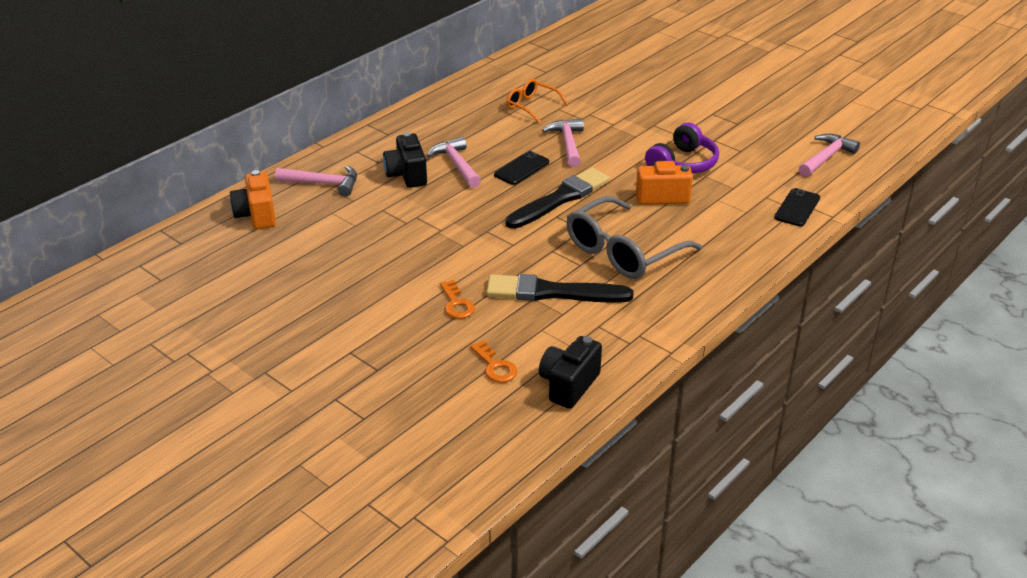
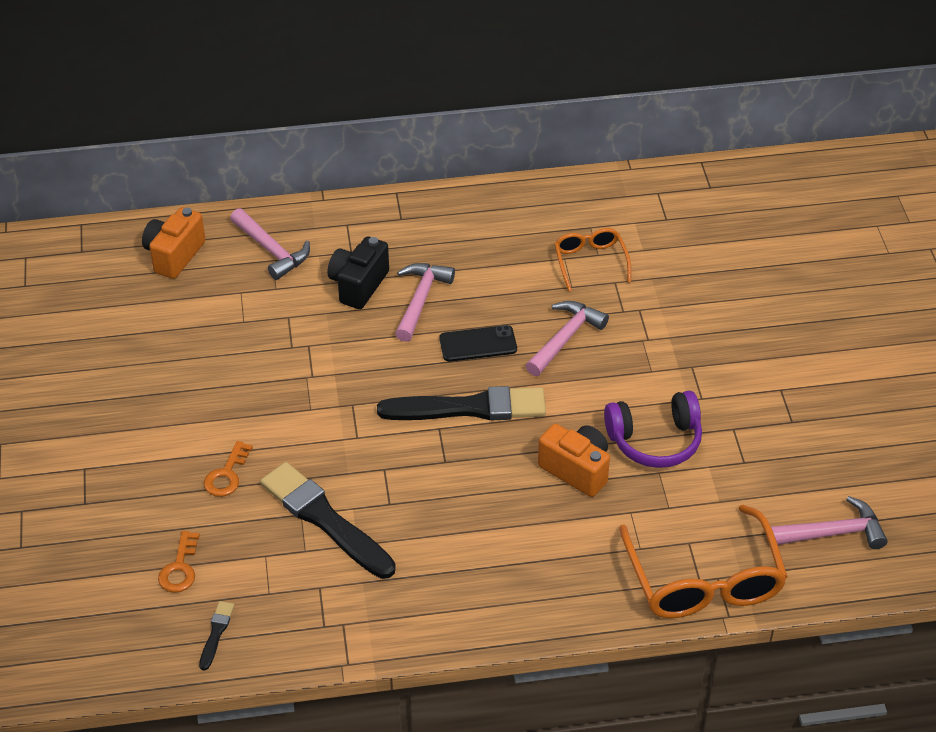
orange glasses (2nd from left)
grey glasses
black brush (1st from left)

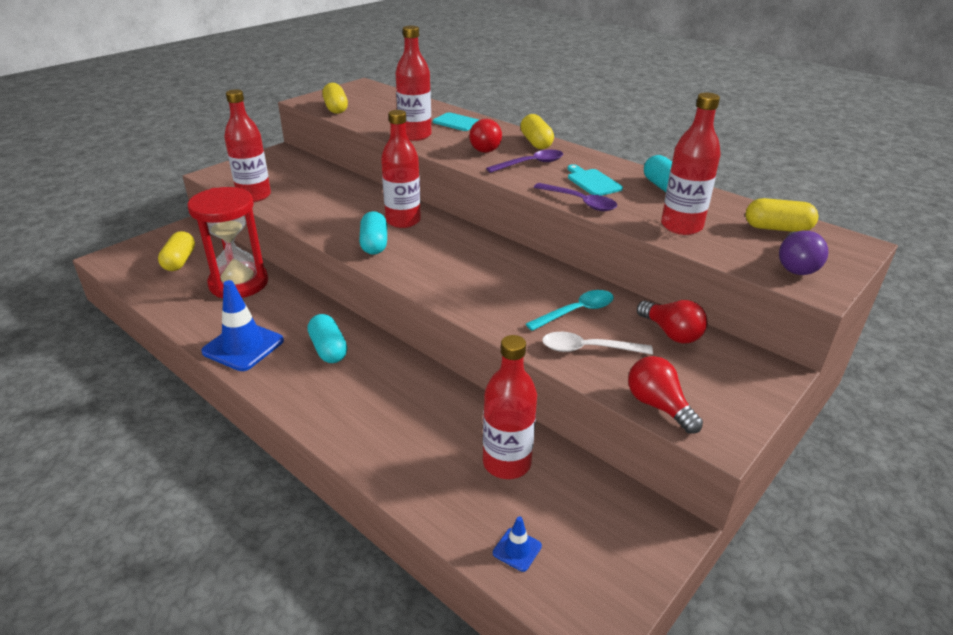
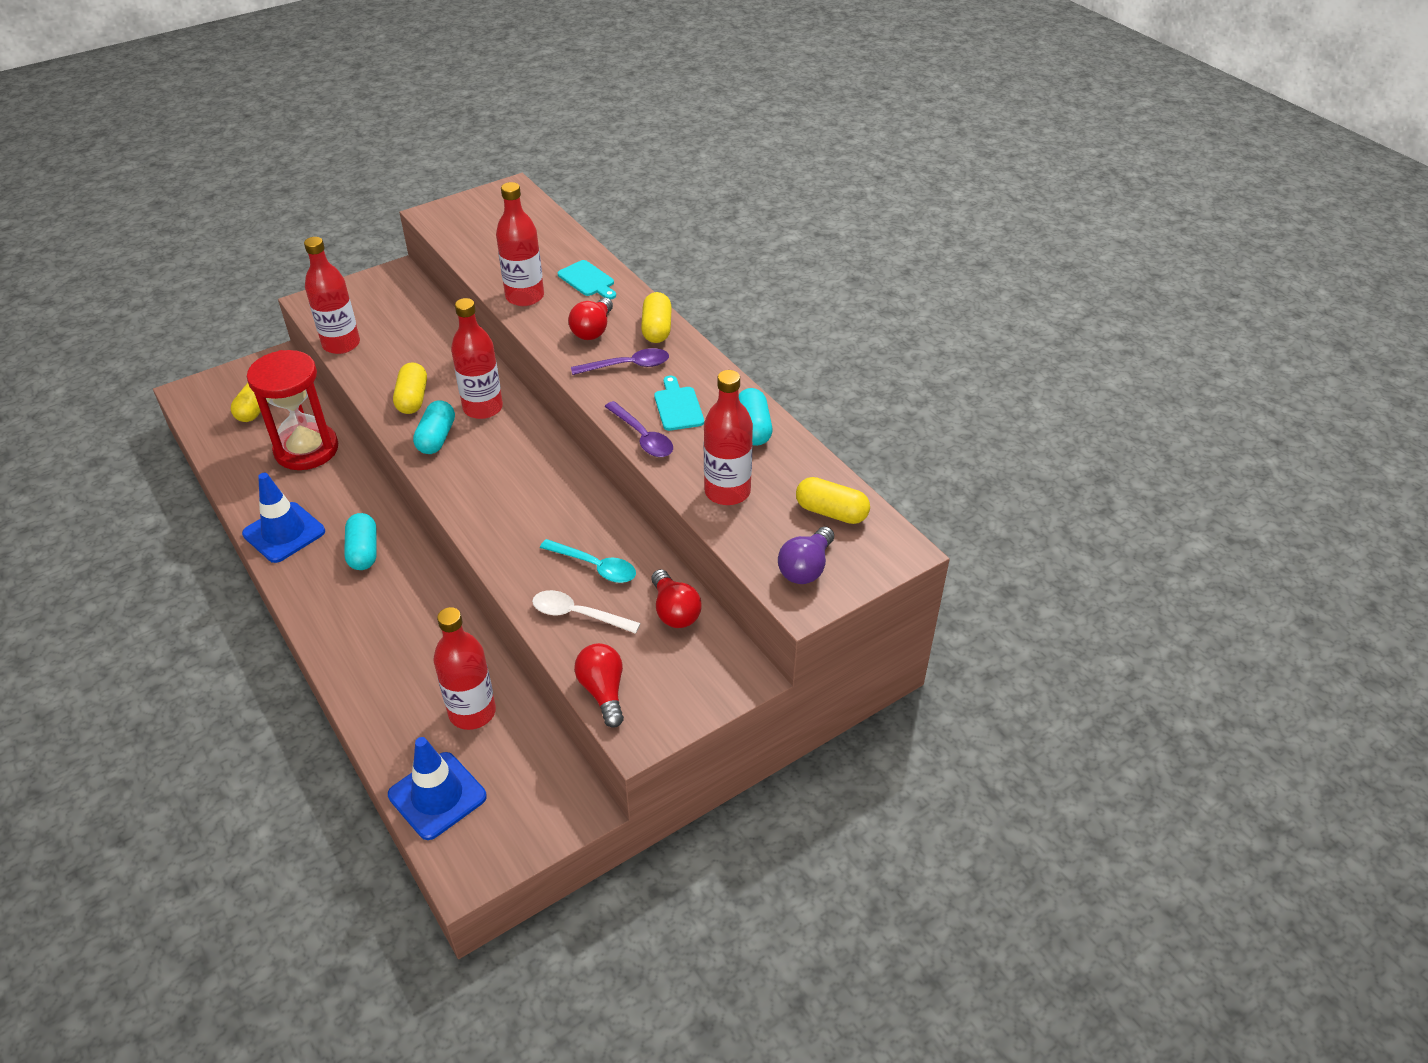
yellow capsule (2nd from left)
turquoise spoon
blue traffic cone (2nd from left)

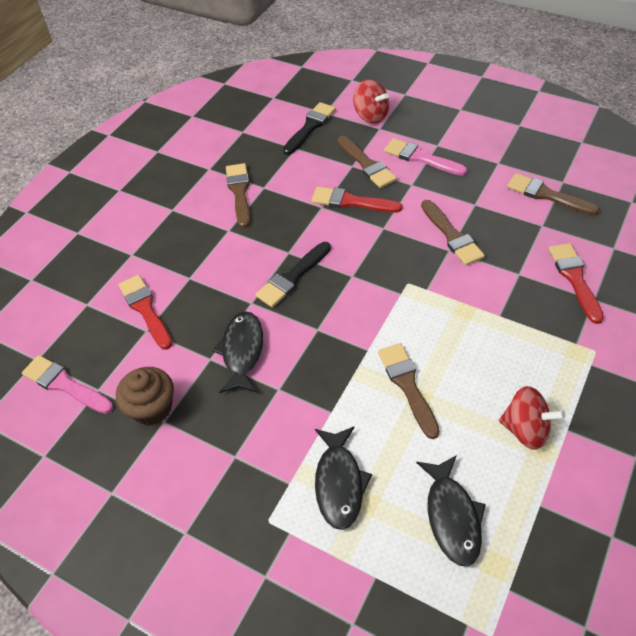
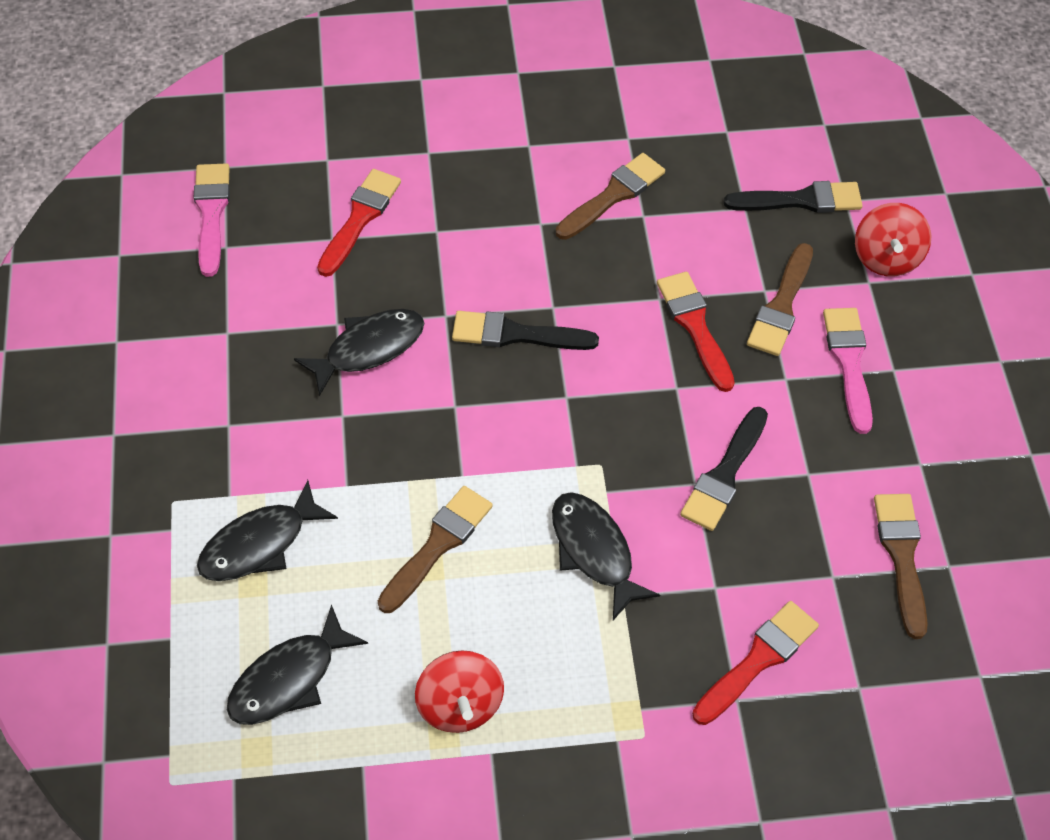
black brush (2nd from left)
brown cupcake
black fish (4th from left)

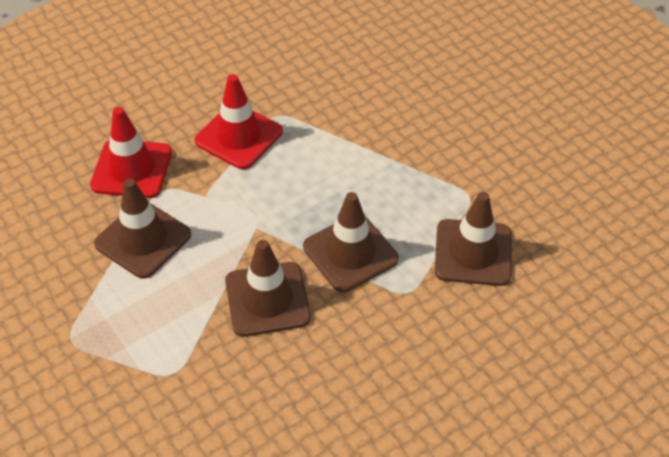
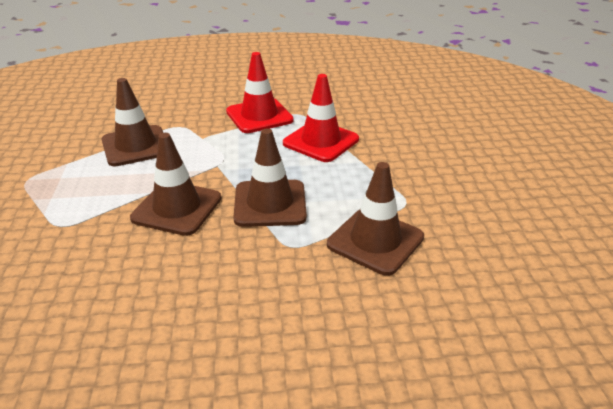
red traffic cone (2nd from left)

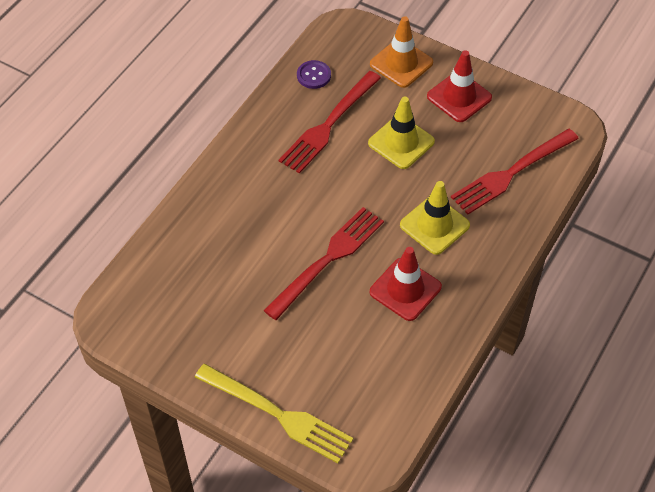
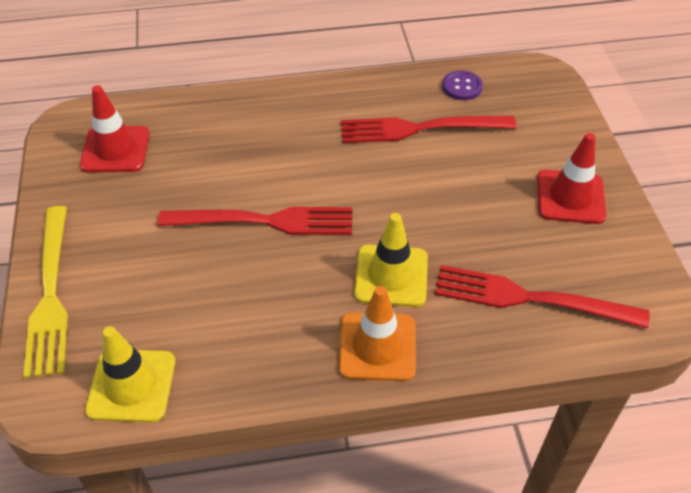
orange traffic cone
yellow traffic cone (1st from left)
red traffic cone (1st from left)

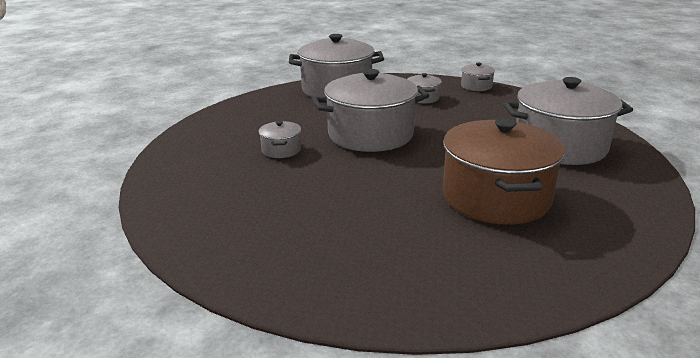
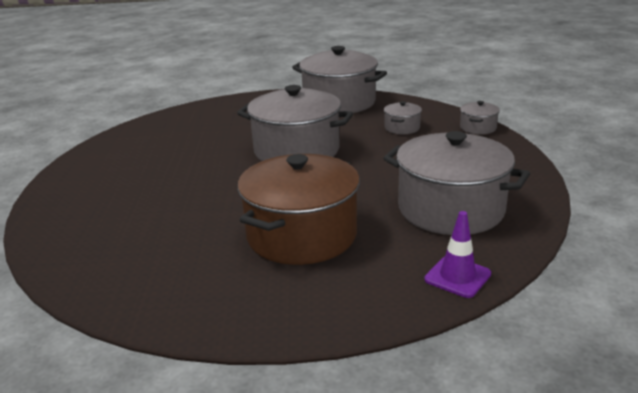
grey pot (1st from left in the first image)
purple traffic cone

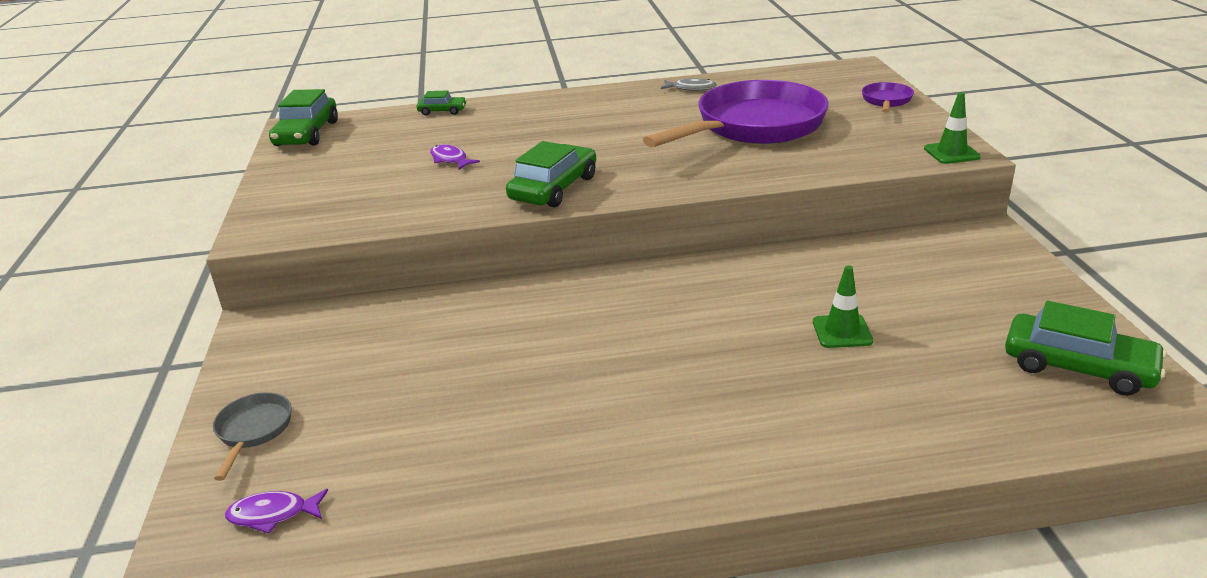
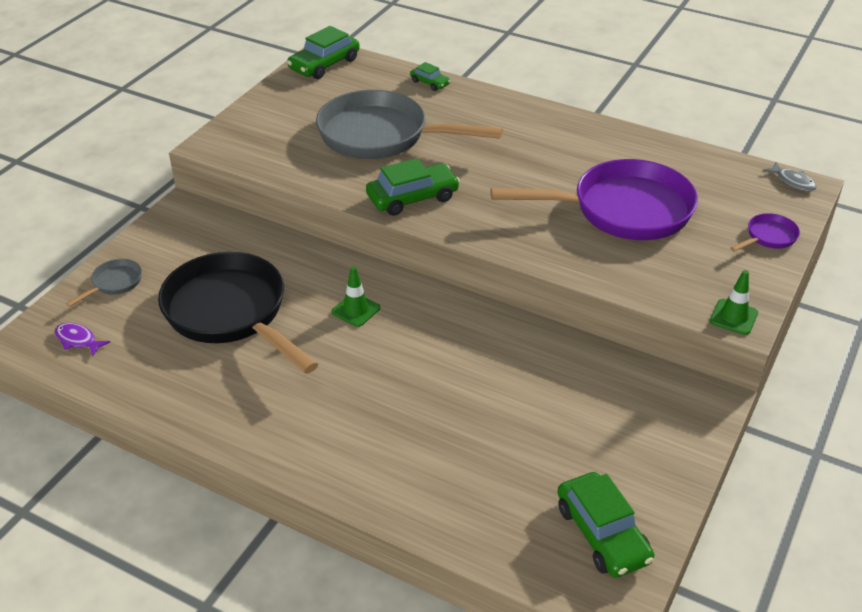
grey fish
grey pan (2nd from left)
green traffic cone (1st from left)
black pan

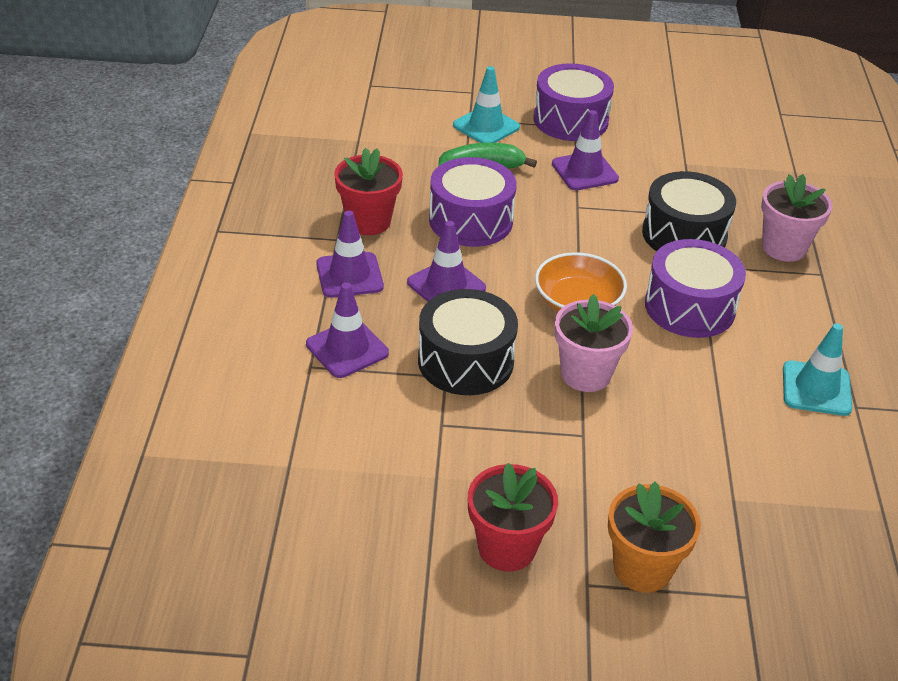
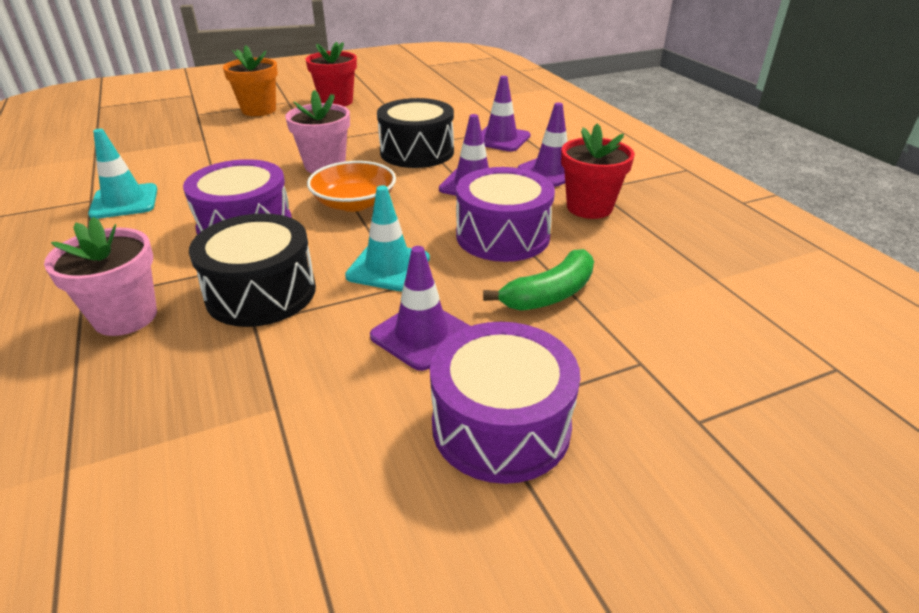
turquoise traffic cone (2nd from left)

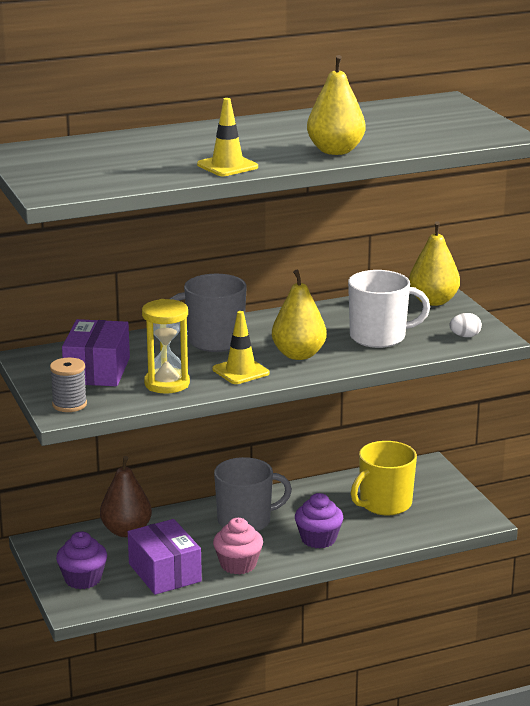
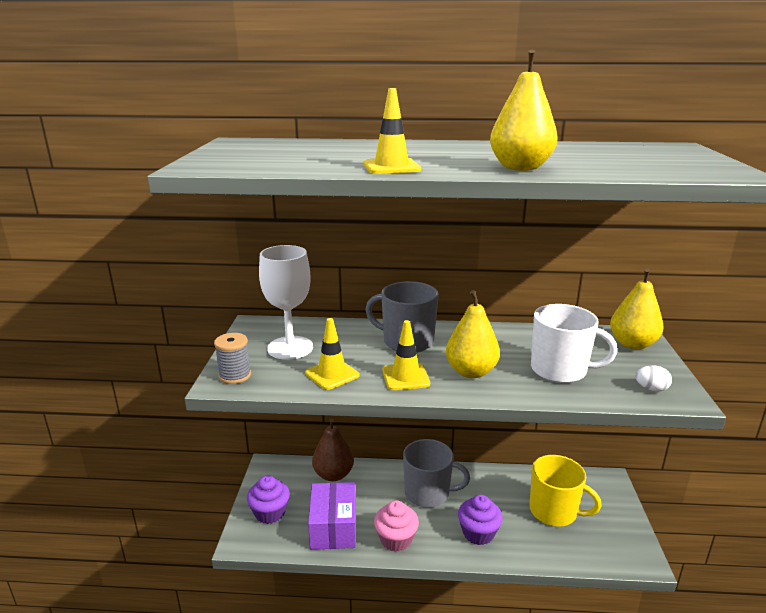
yellow traffic cone (1st from left)
white goblet
yellow mug

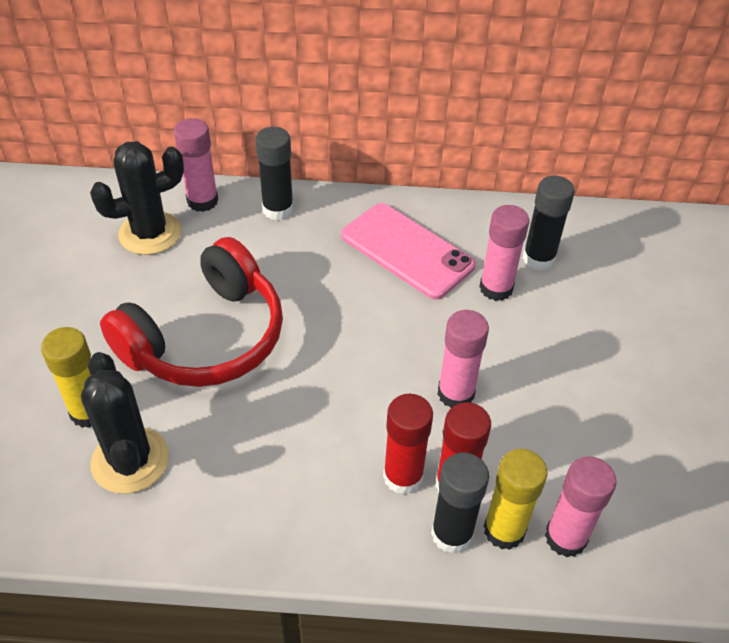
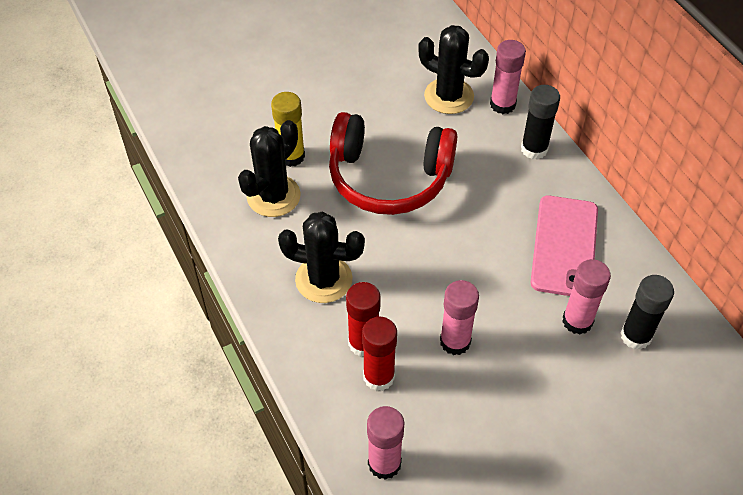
yellow glue stick (2nd from left in the first image)
black glue stick (2nd from left in the first image)
black cactus (2nd from left)

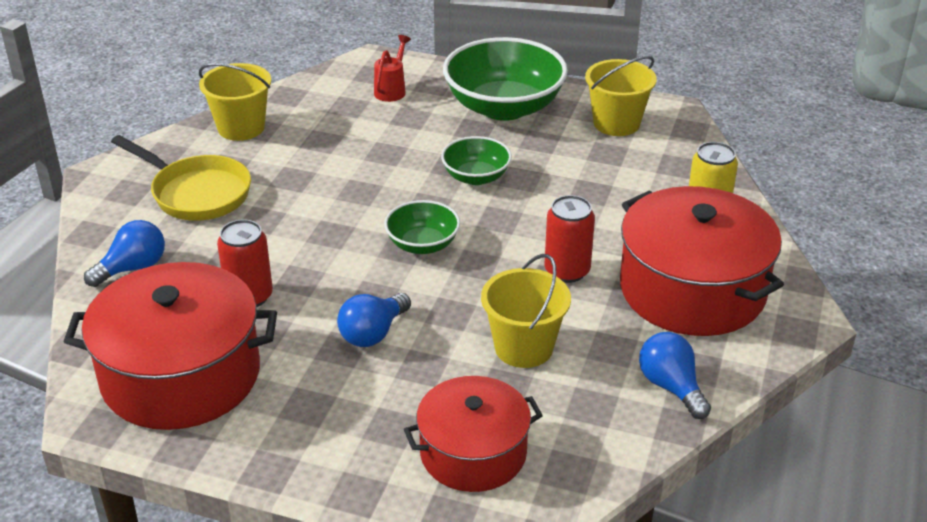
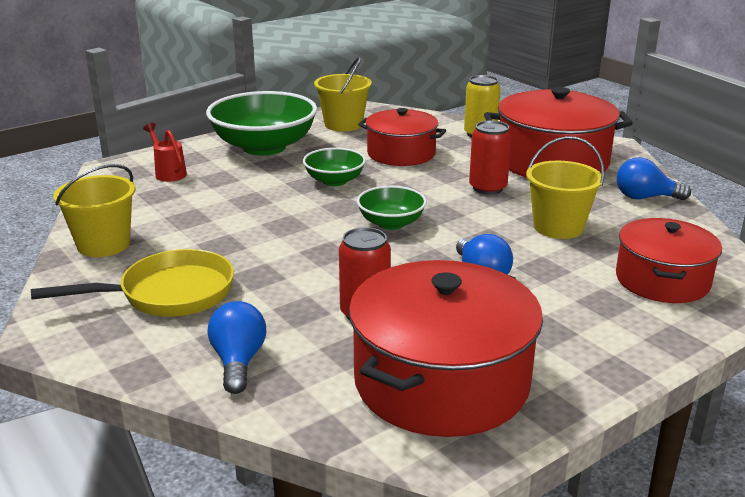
red pot (1st from left)

